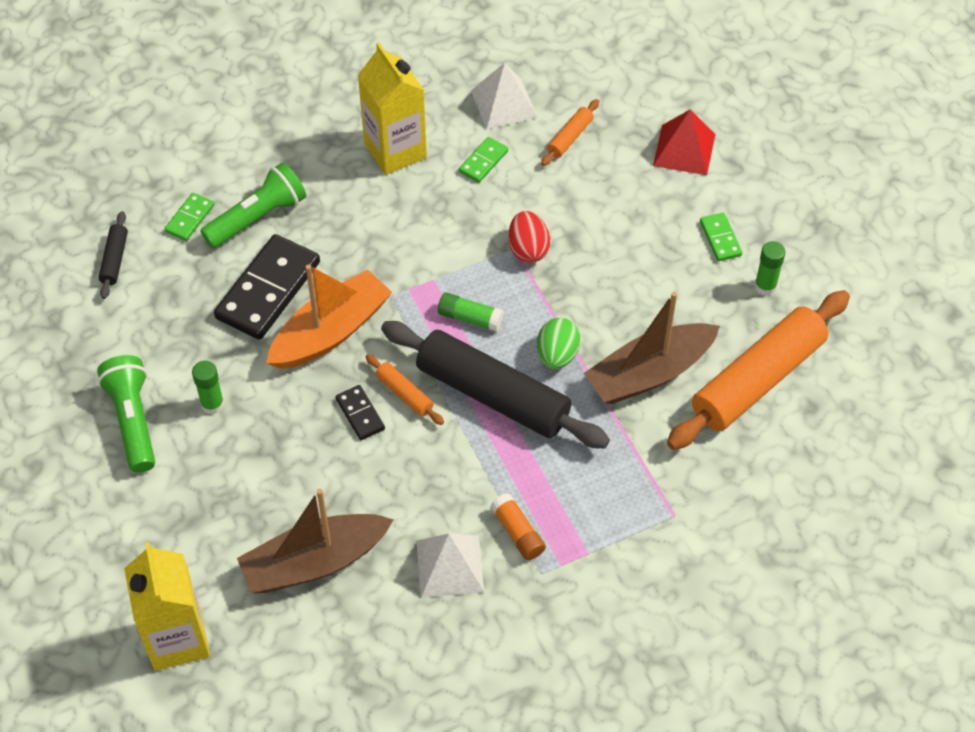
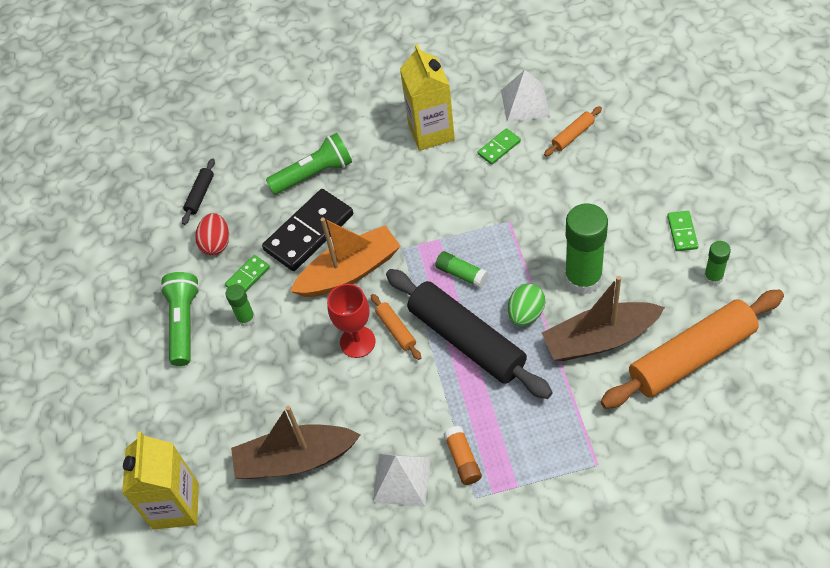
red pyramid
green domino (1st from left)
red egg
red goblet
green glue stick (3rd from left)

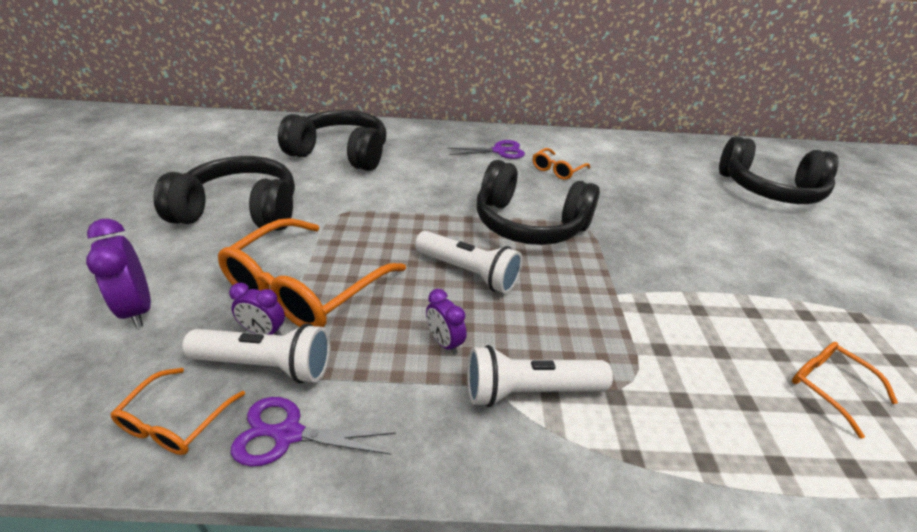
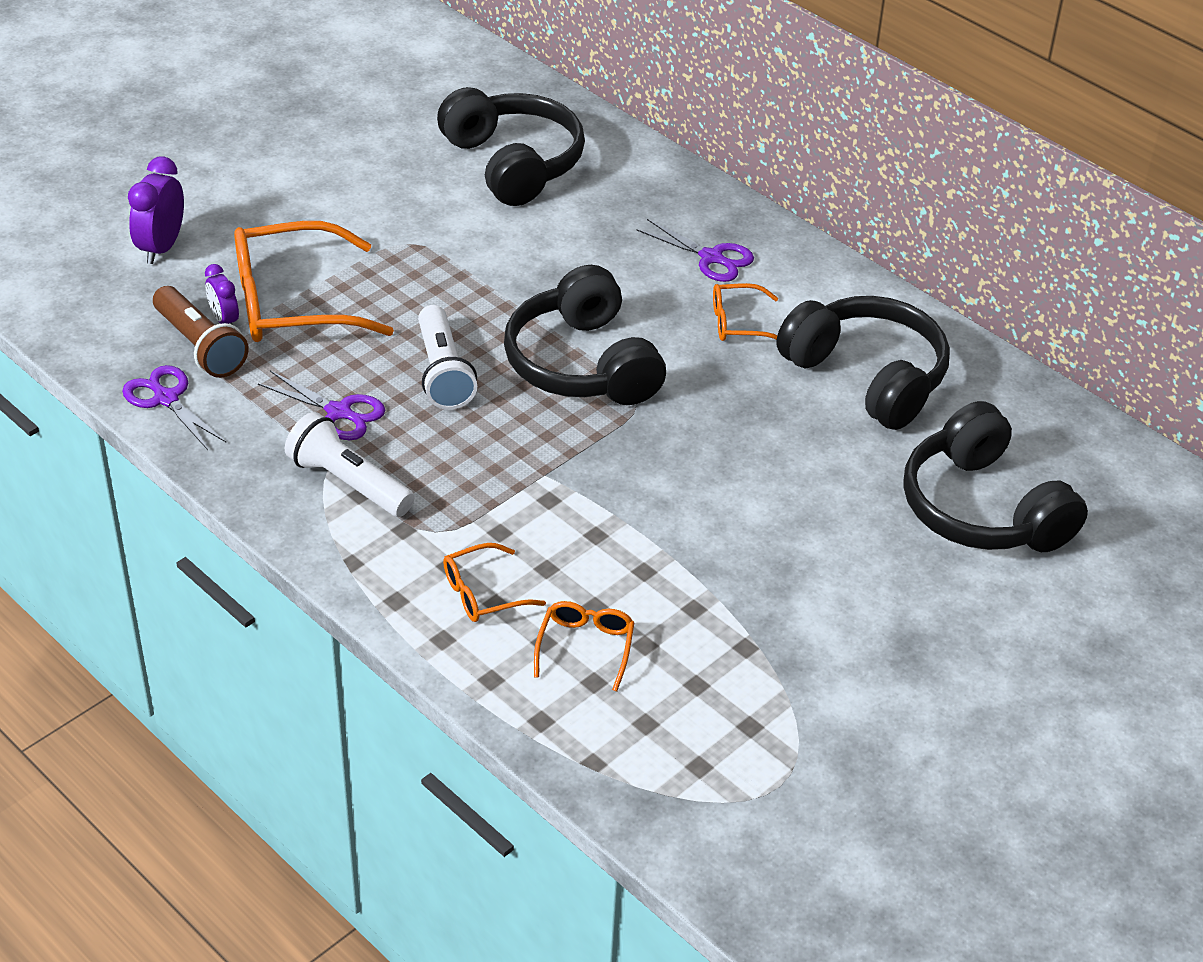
black headphones (3rd from left)
purple scissors (2nd from left)
brown flashlight
orange glasses (2nd from left)

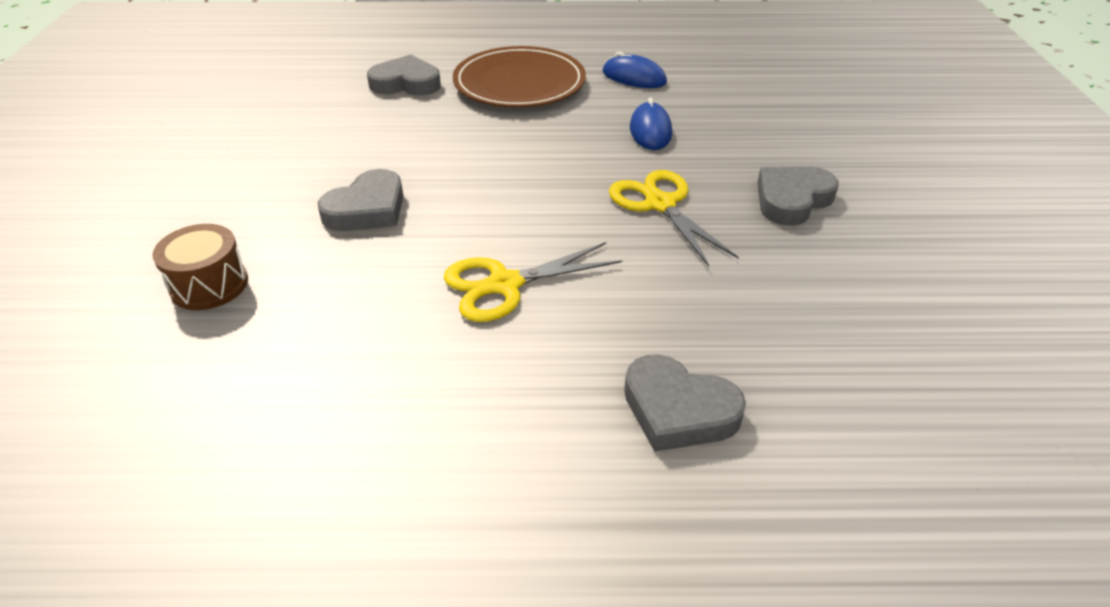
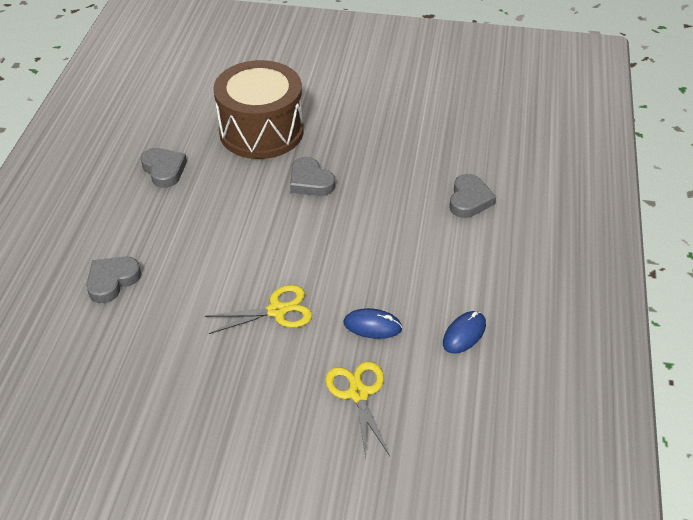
brown plate
grey heart (2nd from left)
brown drum
yellow scissors (2nd from left)

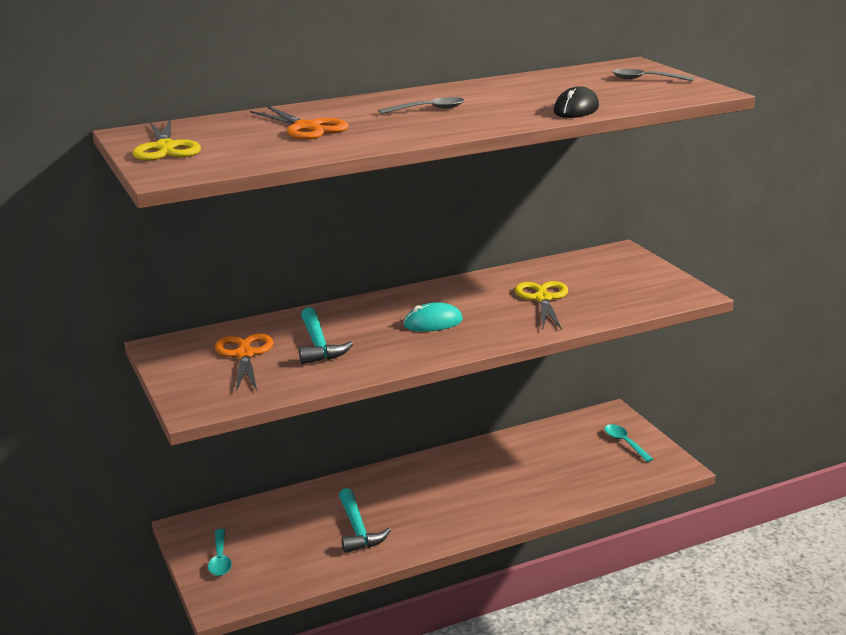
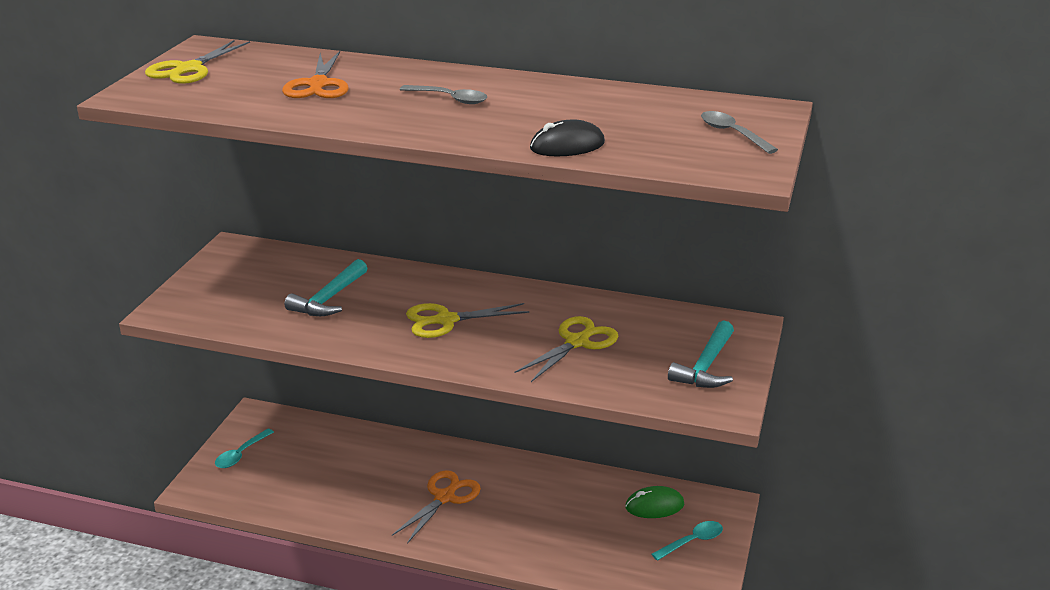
yellow scissors (2nd from left)
orange scissors (2nd from left)
turquoise spoon (2nd from left)
turquoise hammer (2nd from left)
green mouse

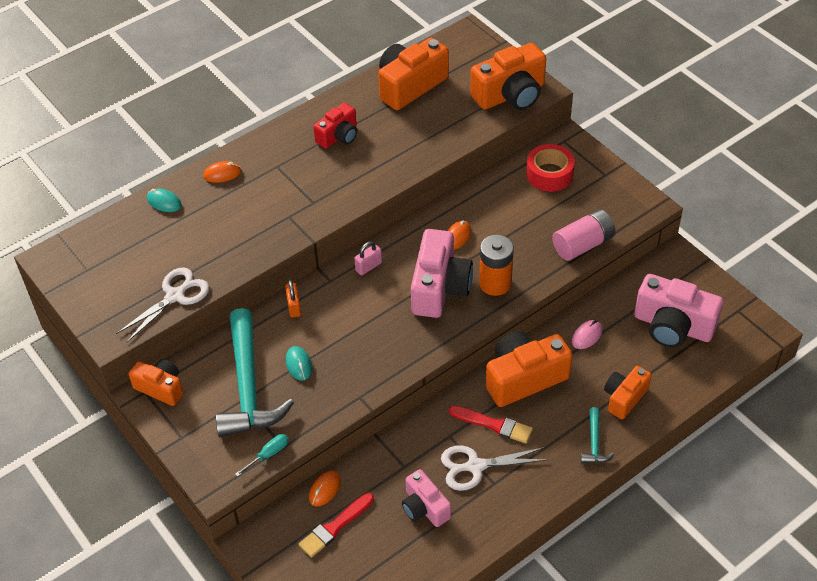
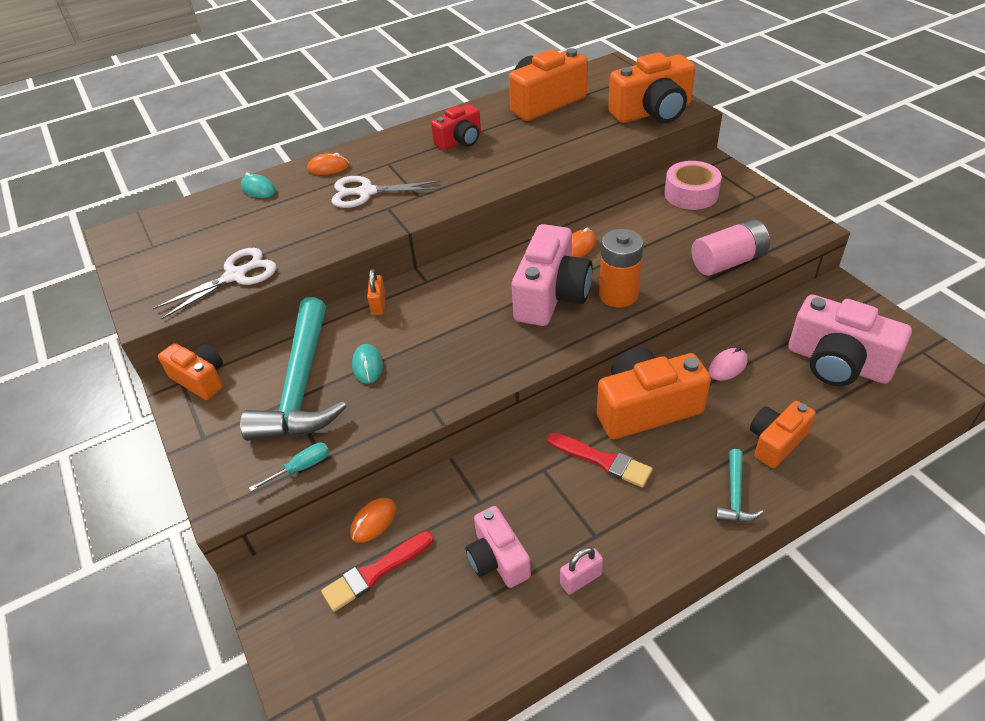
pink tape
pink padlock
white scissors (2nd from left)

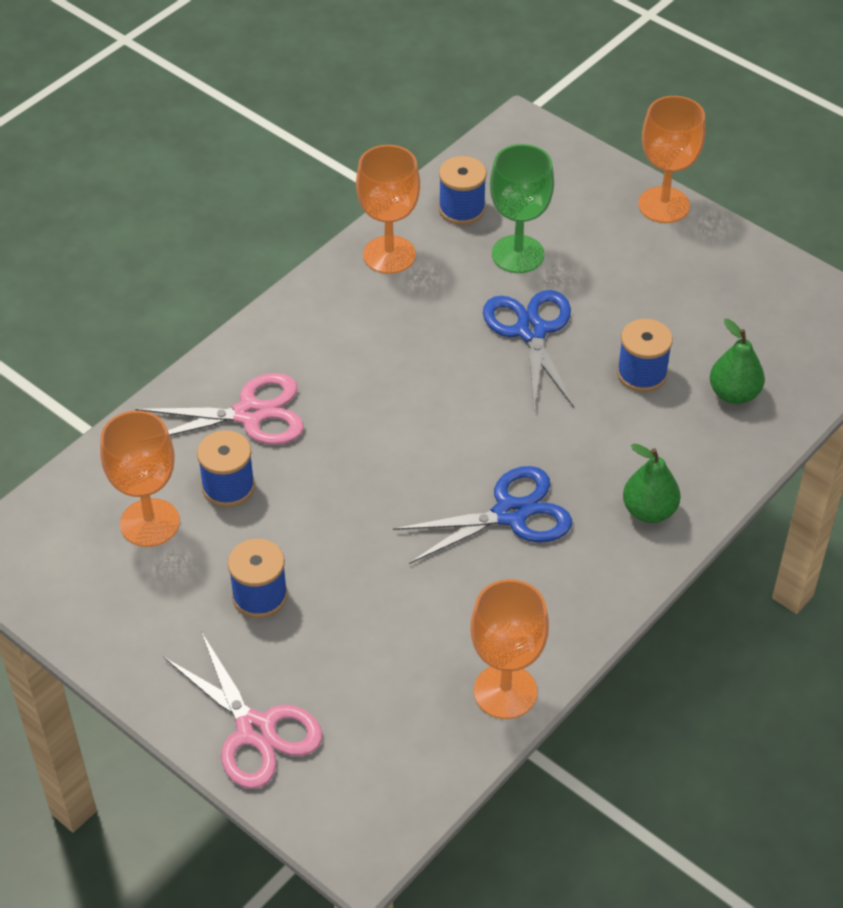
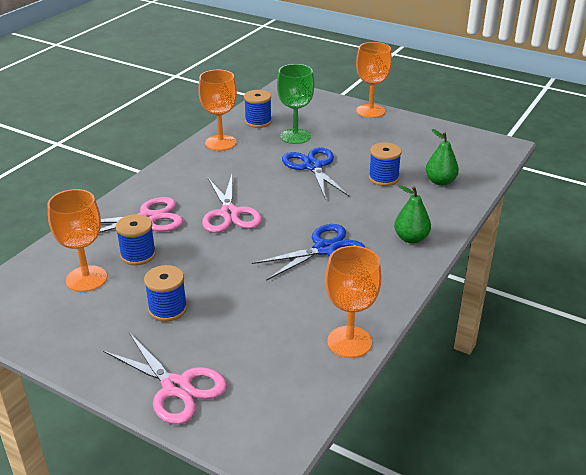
pink scissors (3rd from left)

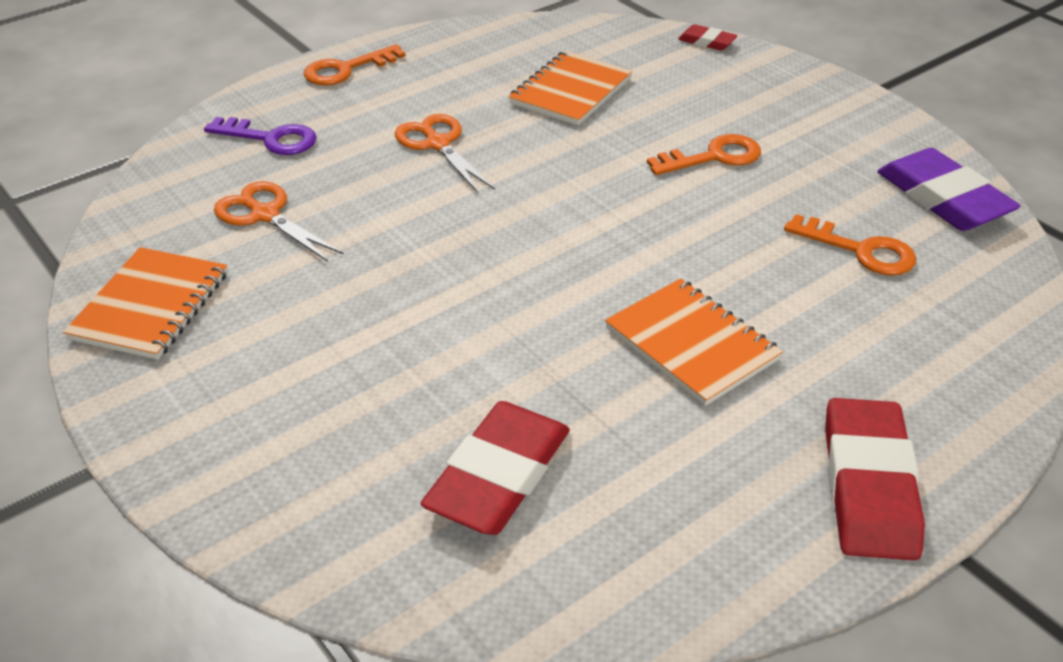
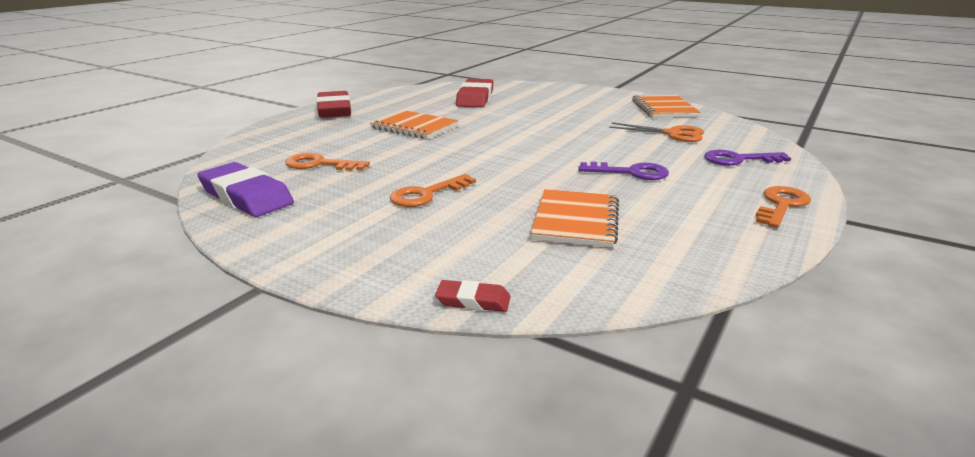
purple key (1st from left)

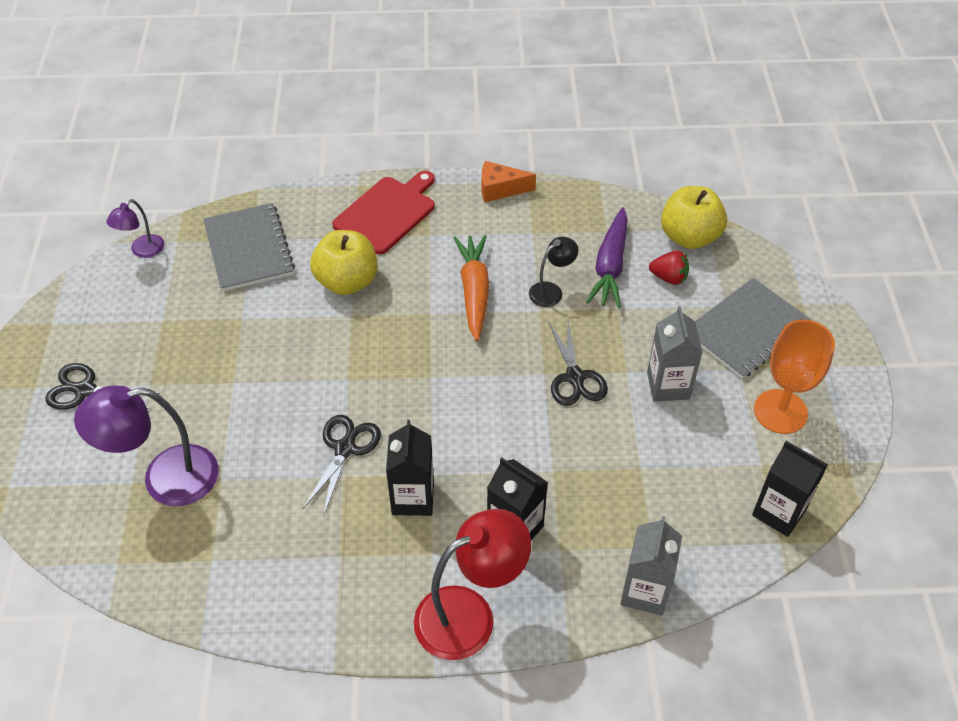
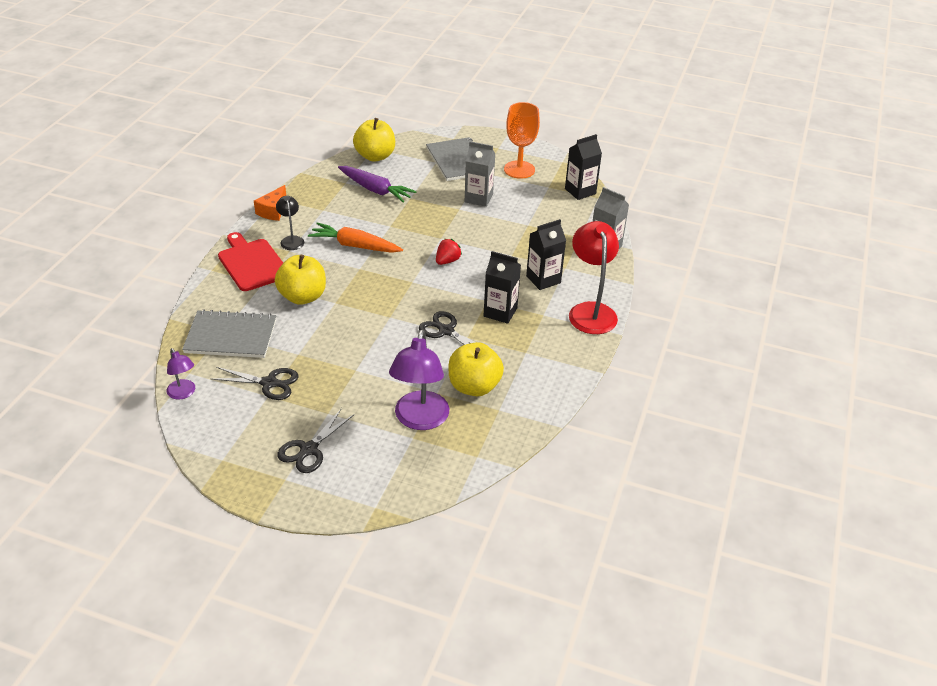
black lamp
red strawberry
black scissors (1st from left)
yellow apple (3rd from left)

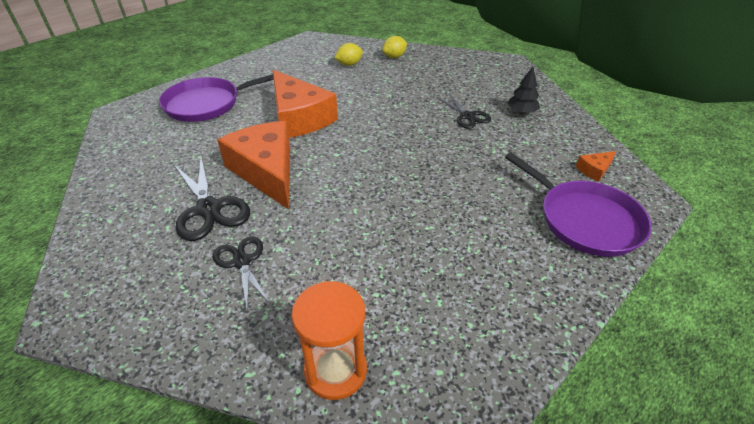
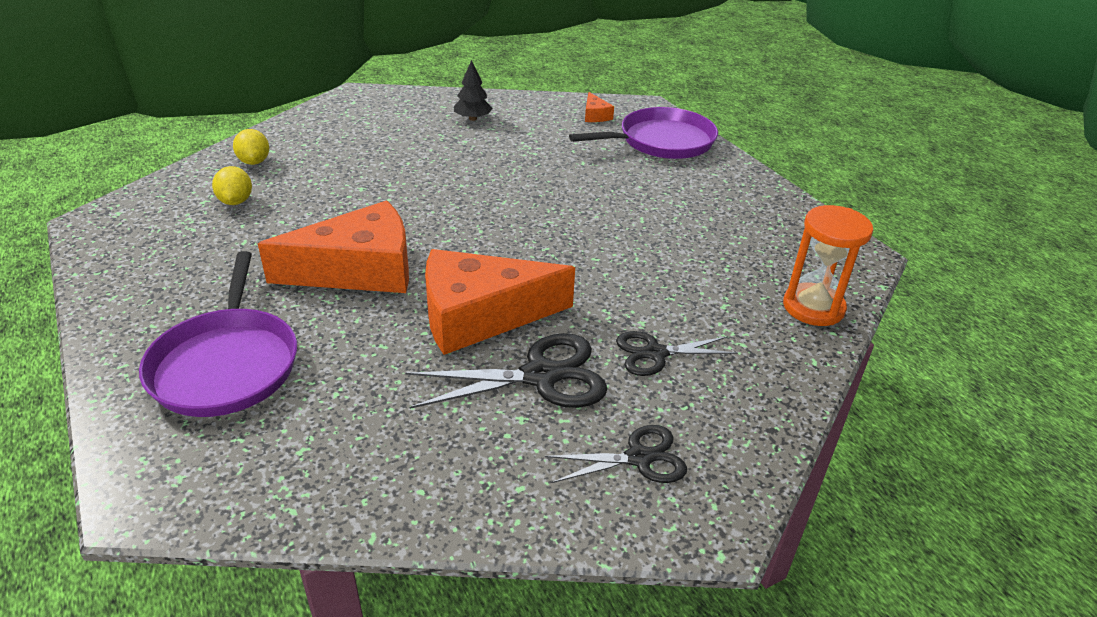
black scissors (2nd from left)

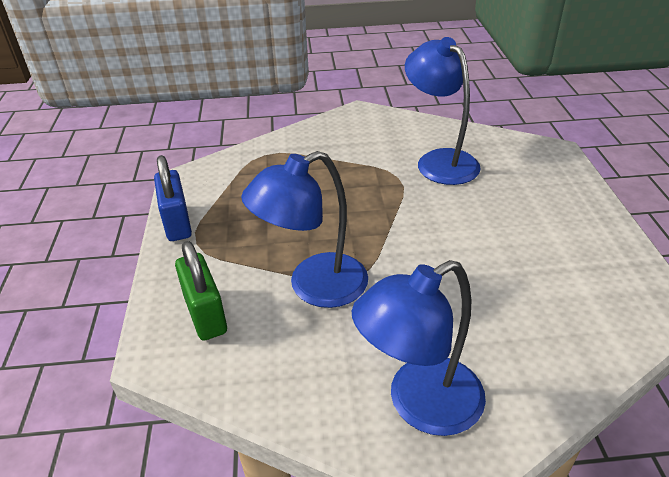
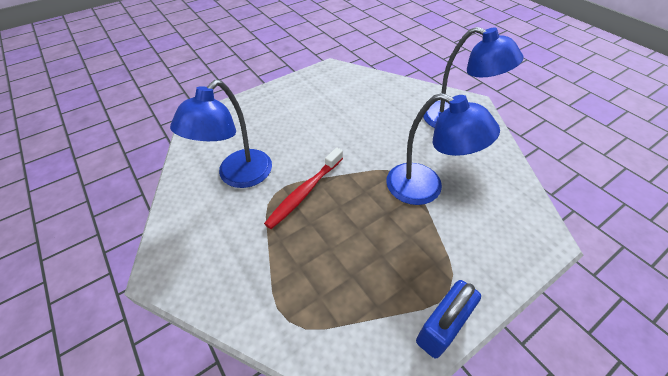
green padlock
red toothbrush

